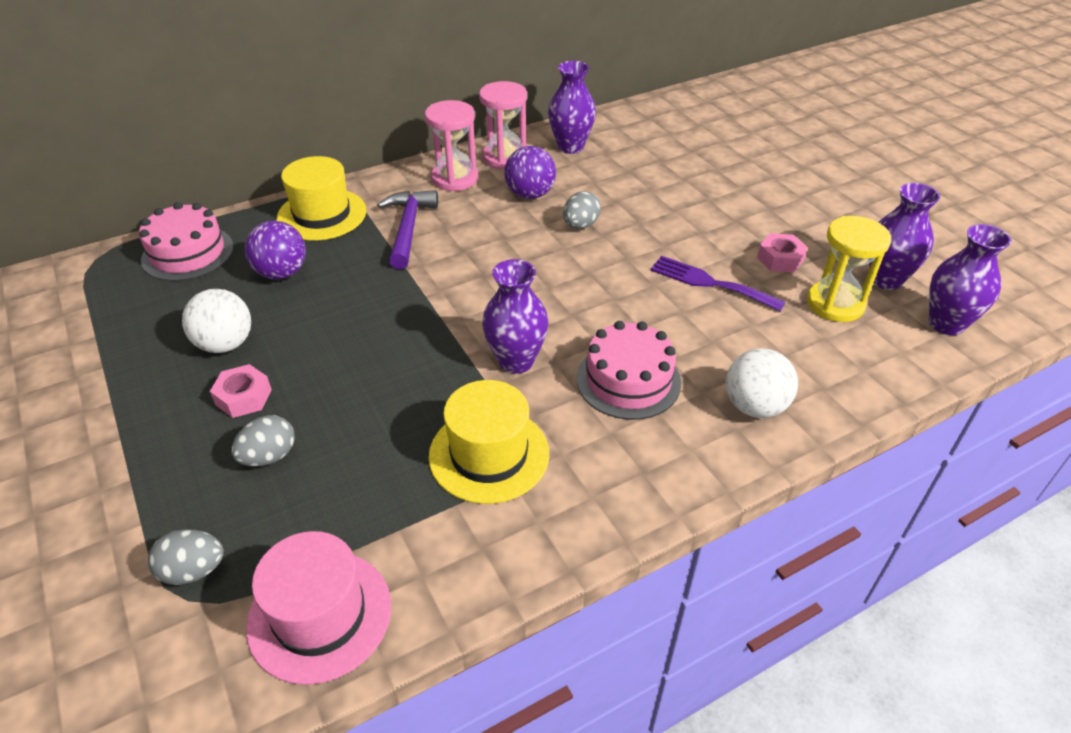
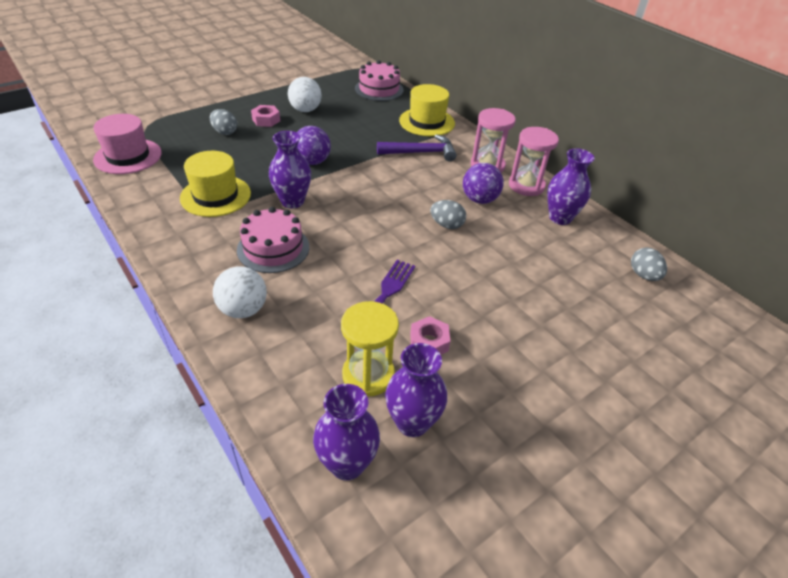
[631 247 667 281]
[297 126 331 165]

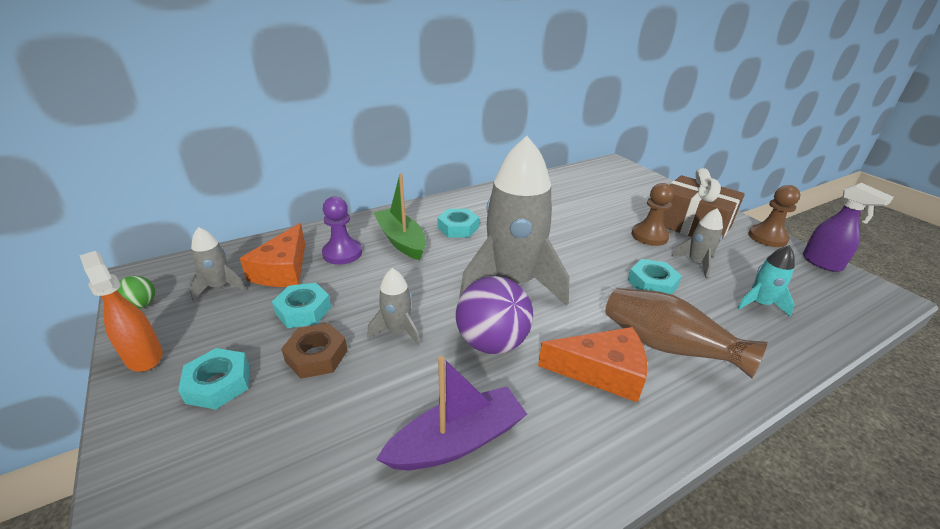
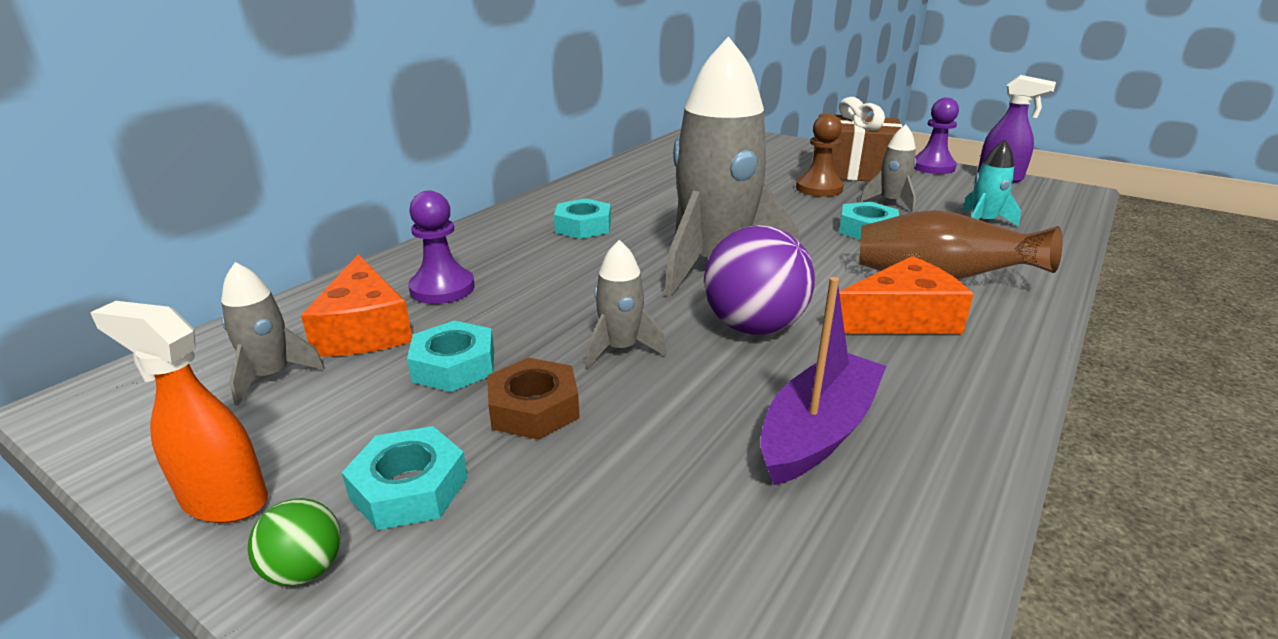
[374 173 426 260] (first image)
[248 498 341 586]
[914 98 959 174]

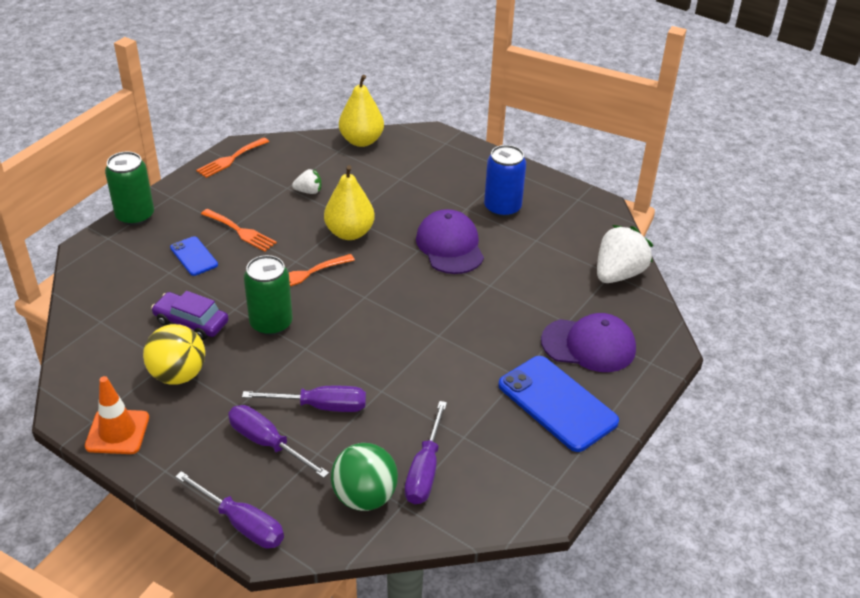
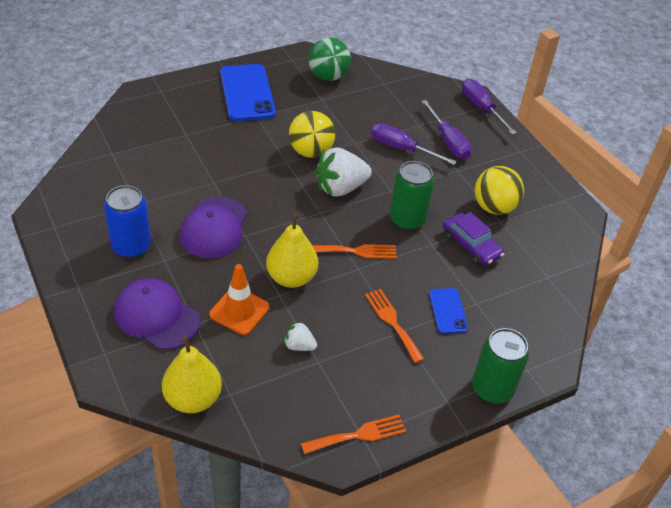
[405 401 447 504] (first image)
[289 111 335 158]
[209 264 270 335]
[308 38 351 81]
[114 278 200 350]
[316 148 372 197]

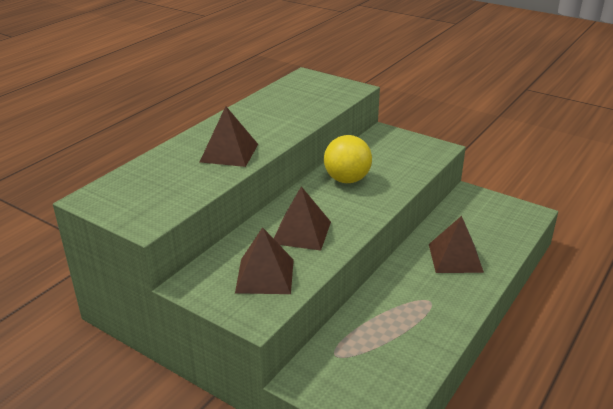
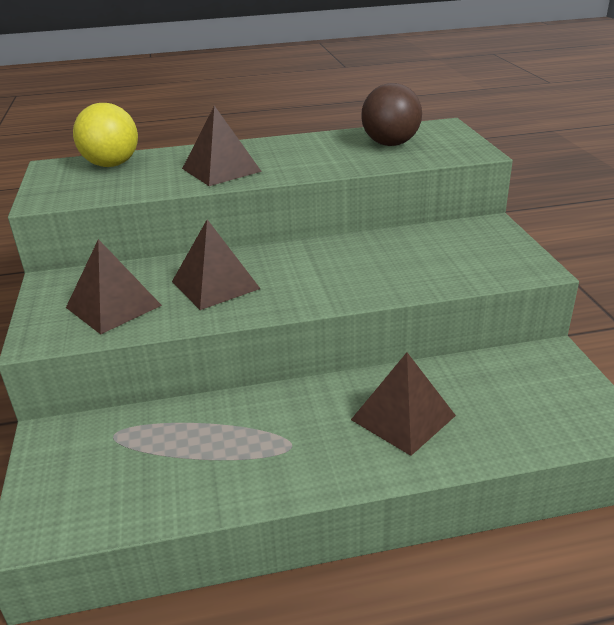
[361 83 422 146]
[73 103 138 167]

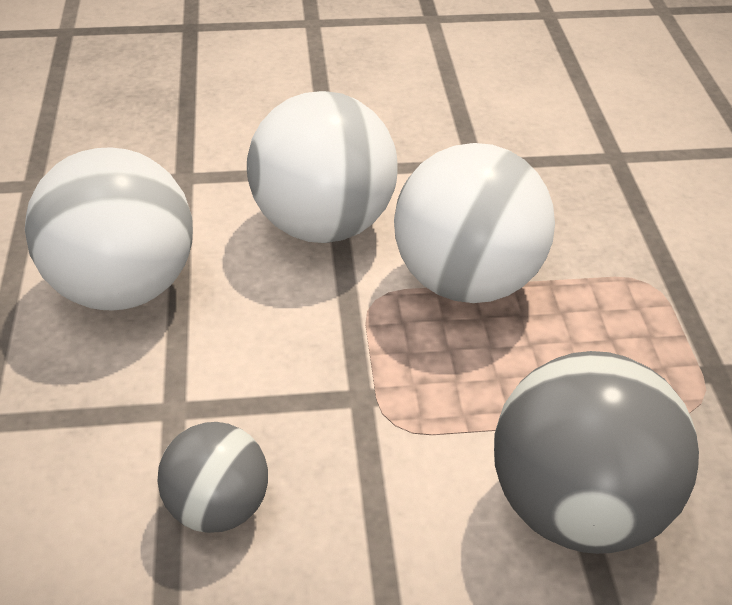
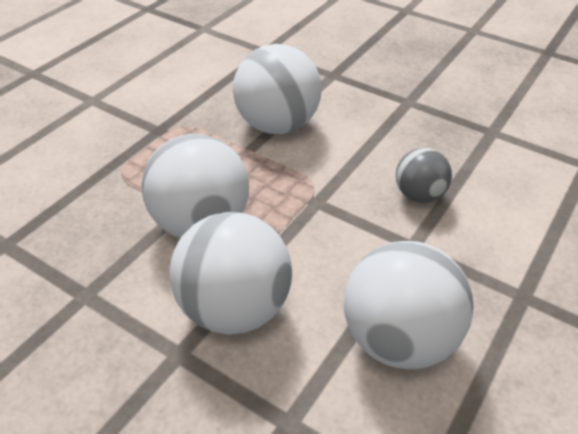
[233 44 322 134]

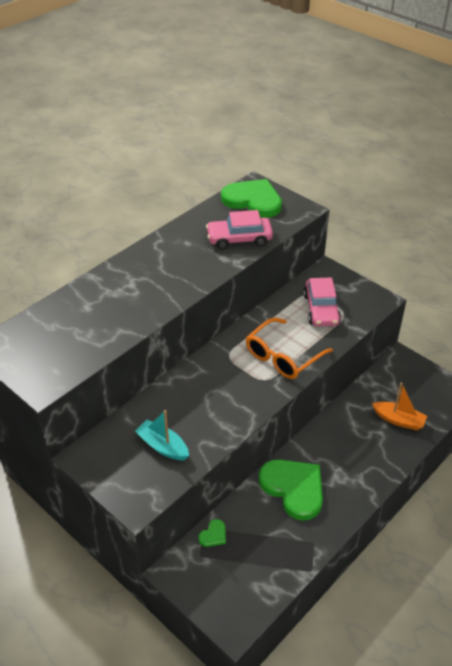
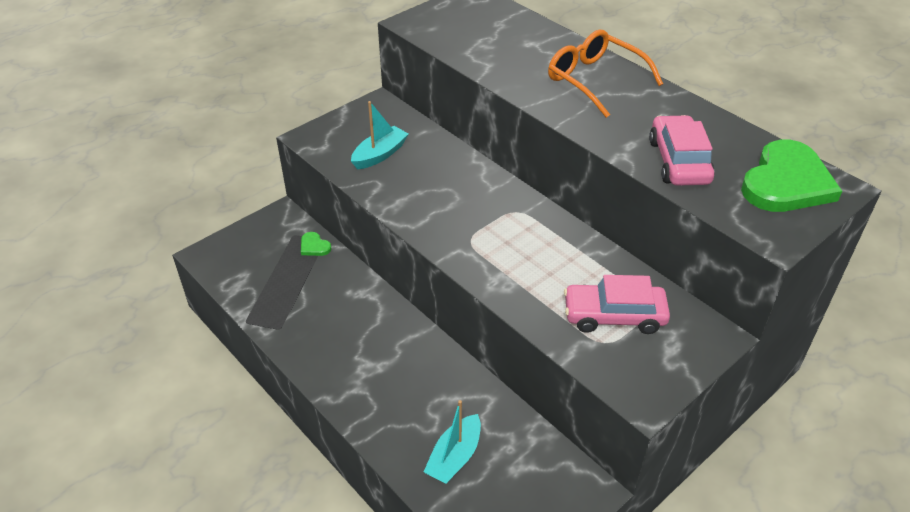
[259 460 323 521] (first image)
[548 30 663 118]
[424 400 481 484]

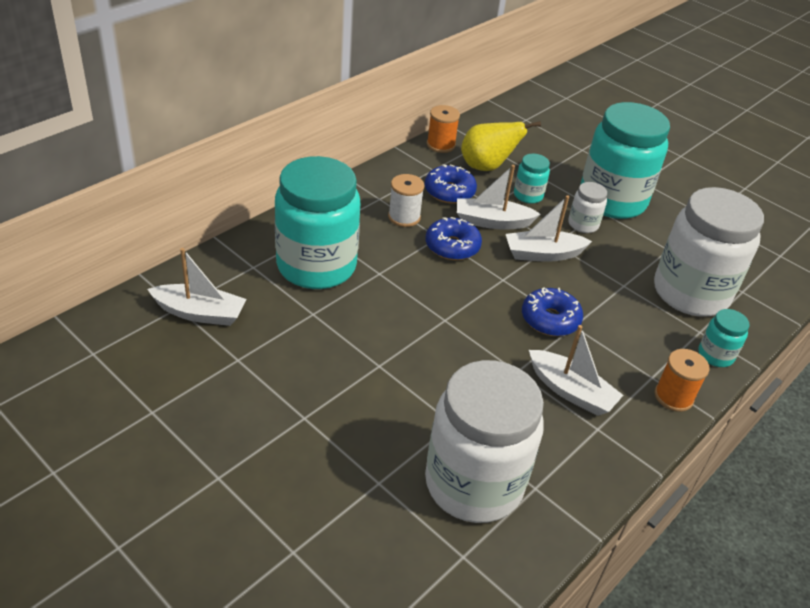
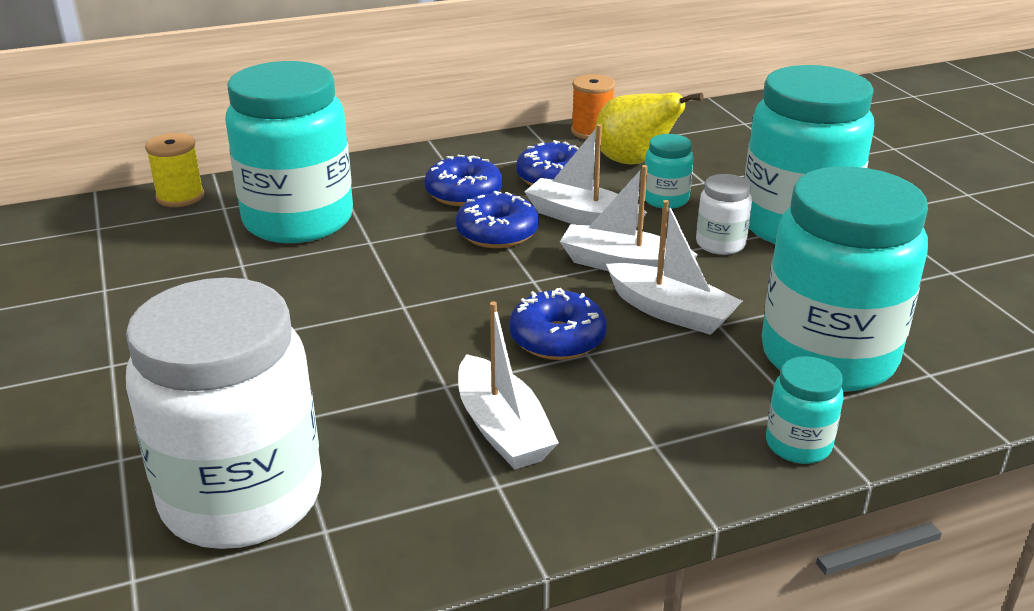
[655 349 710 412] (first image)
[145 133 204 207]
[606 200 742 335]
[424 155 502 206]
[761 166 928 392]

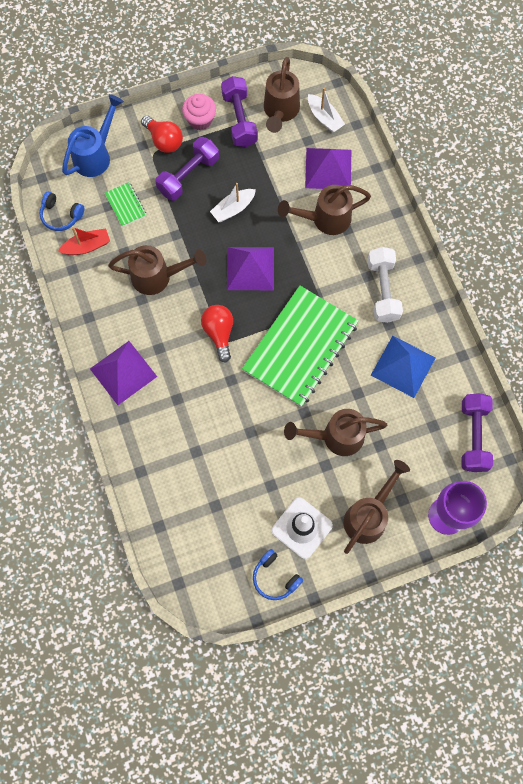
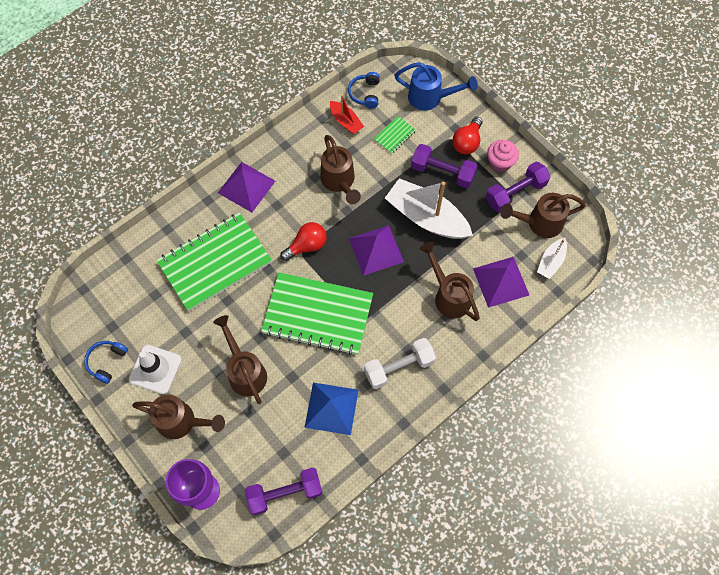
[156 212 272 311]
[385 178 473 239]

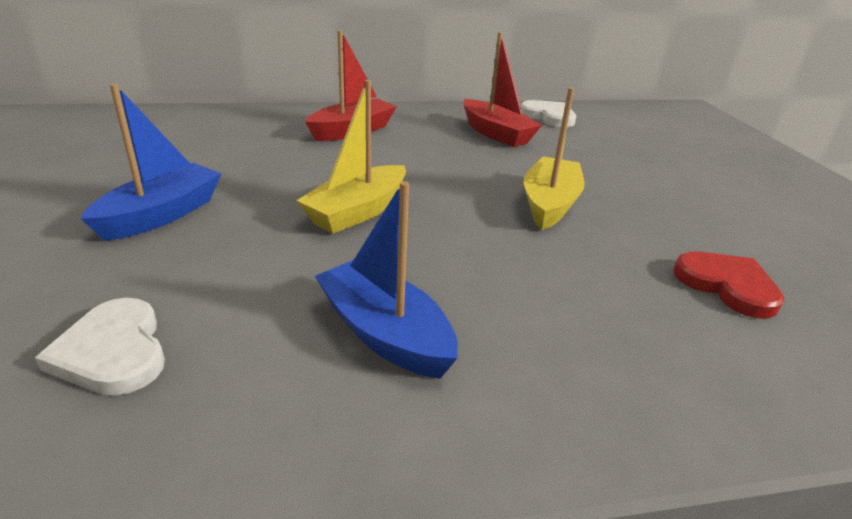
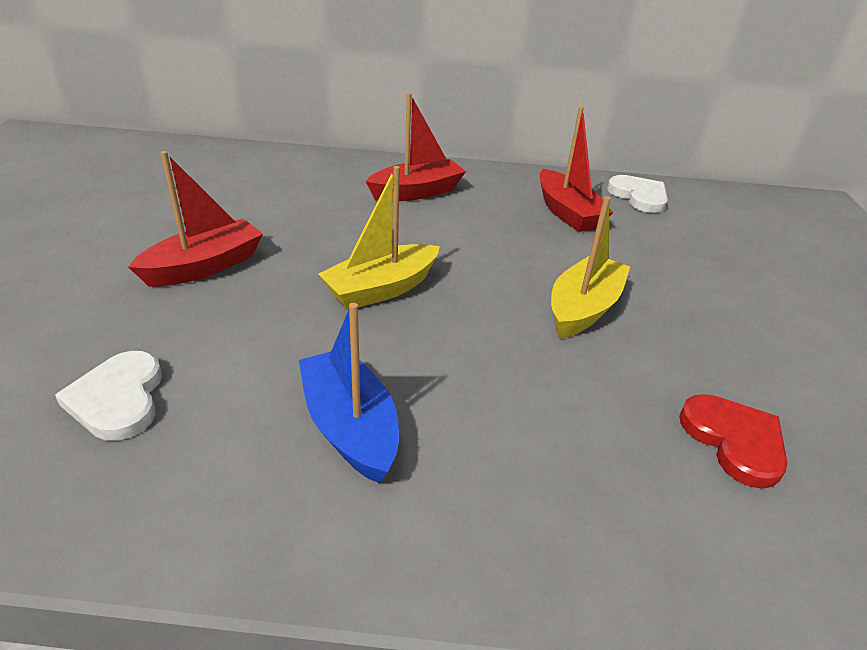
[128 151 263 287]

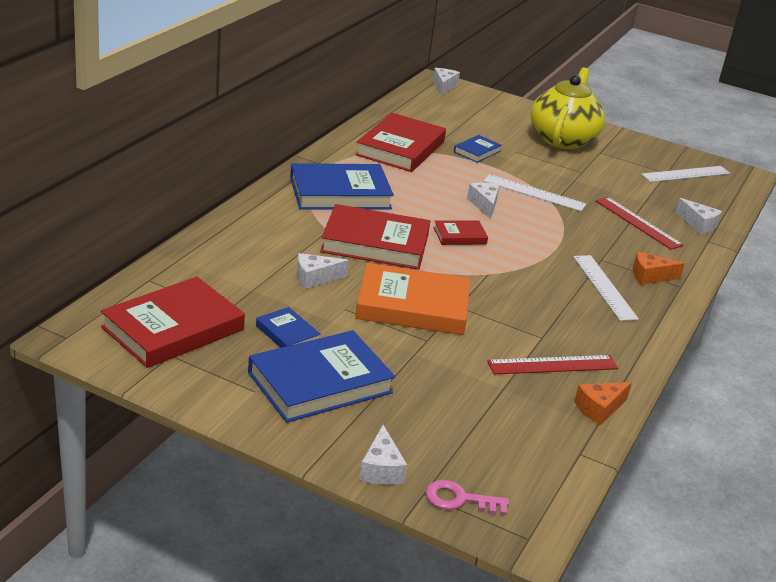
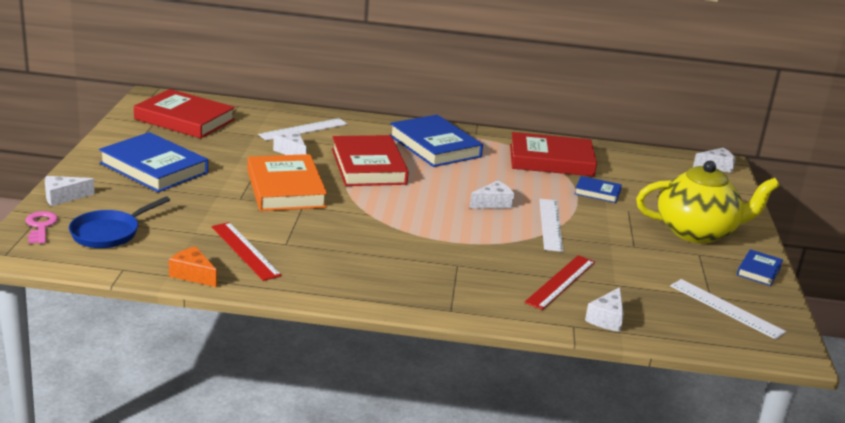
[434 220 488 245] (first image)
[633 251 685 285] (first image)
[69 196 170 248]
[737 249 783 286]
[258 118 347 141]

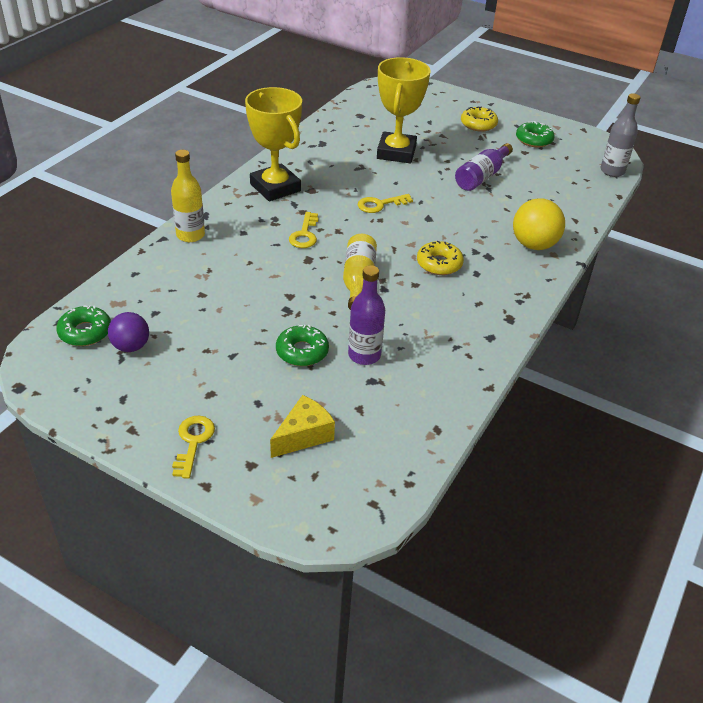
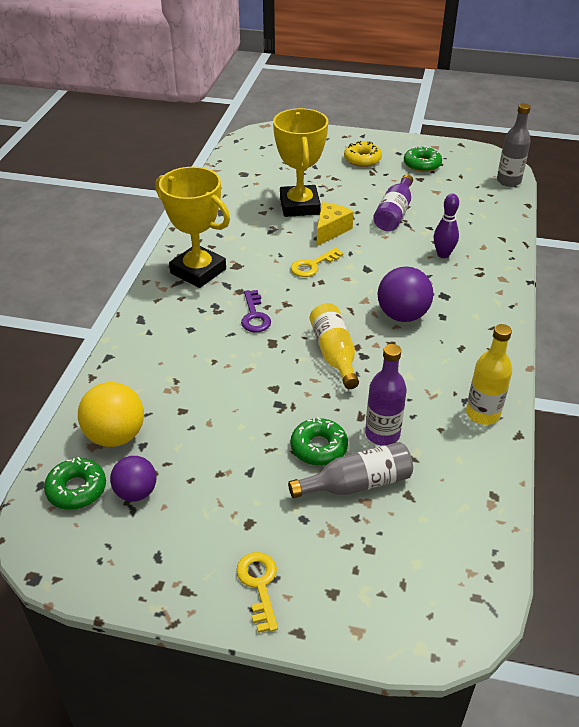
[288 442 413 498]
[434 194 459 258]
[466 324 512 425]
[316 202 354 246]
[78 382 144 447]
[378 266 433 322]
[241 290 271 332]

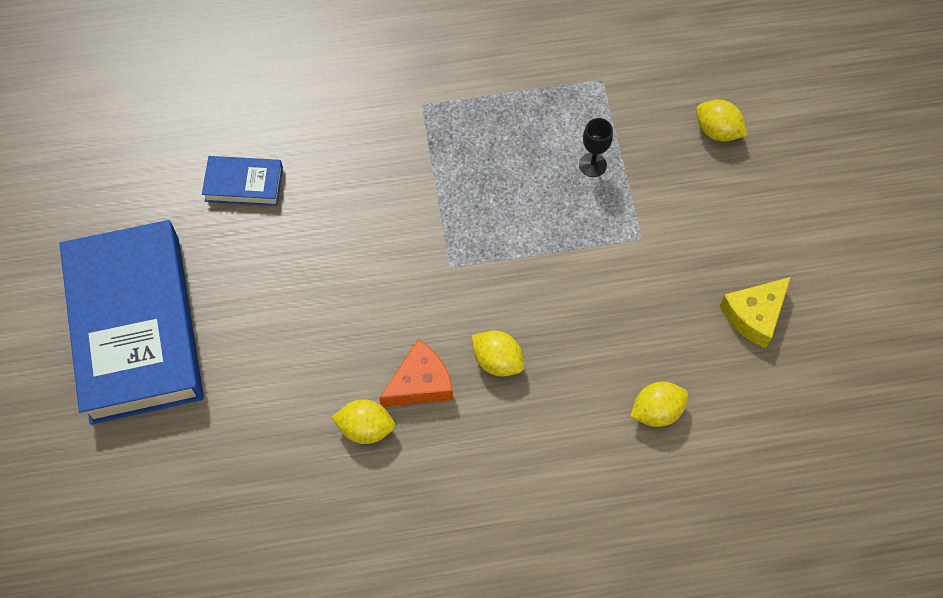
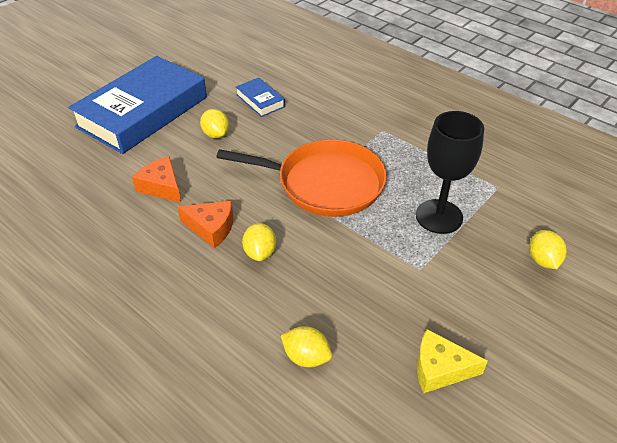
[132 156 181 203]
[216 140 387 217]
[200 109 229 138]
[416 111 484 234]

